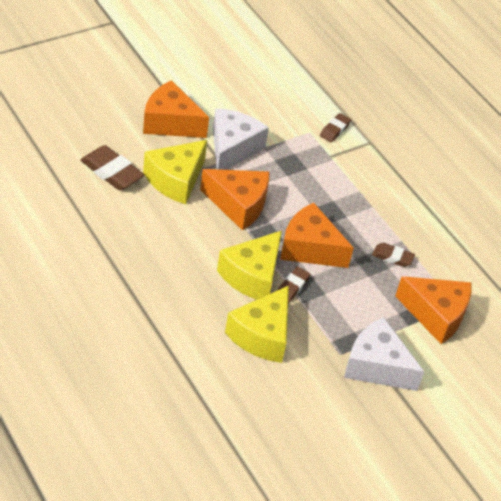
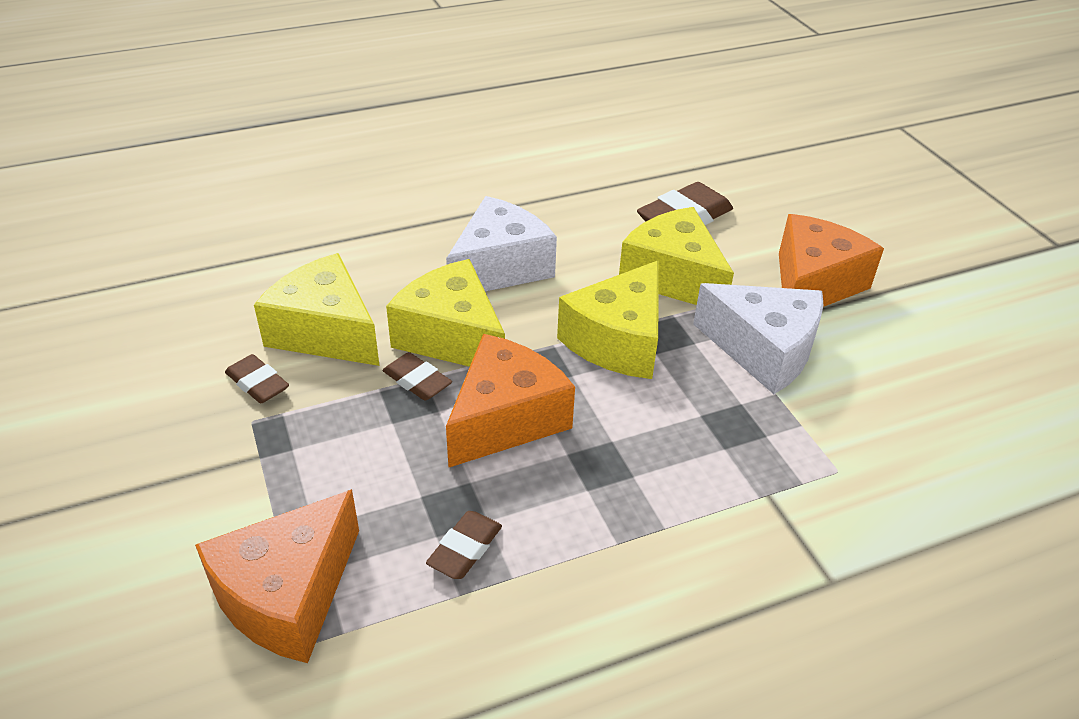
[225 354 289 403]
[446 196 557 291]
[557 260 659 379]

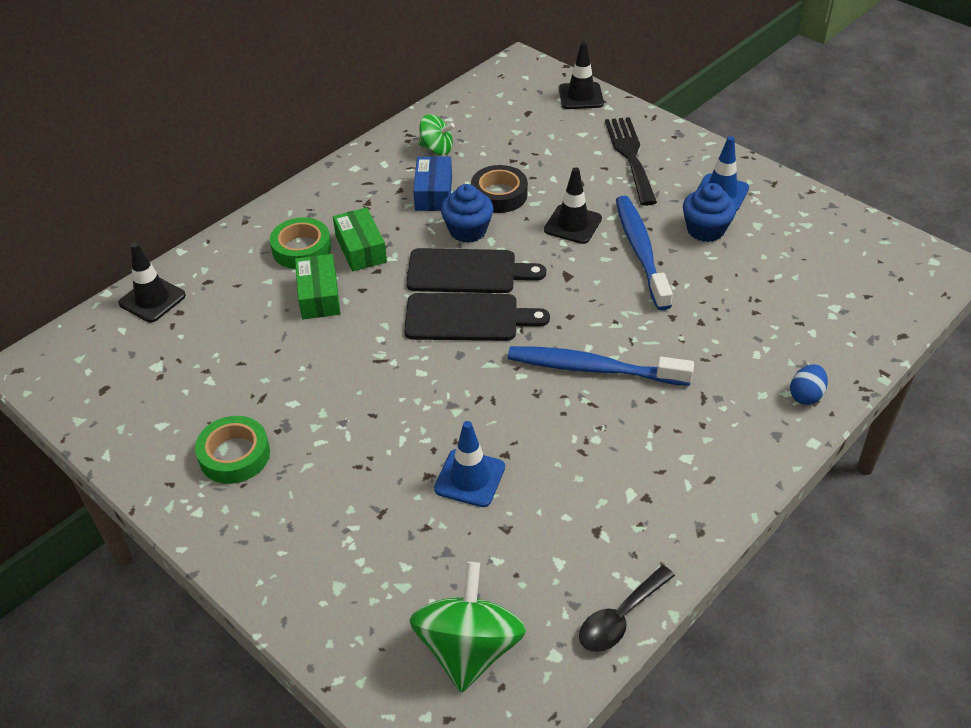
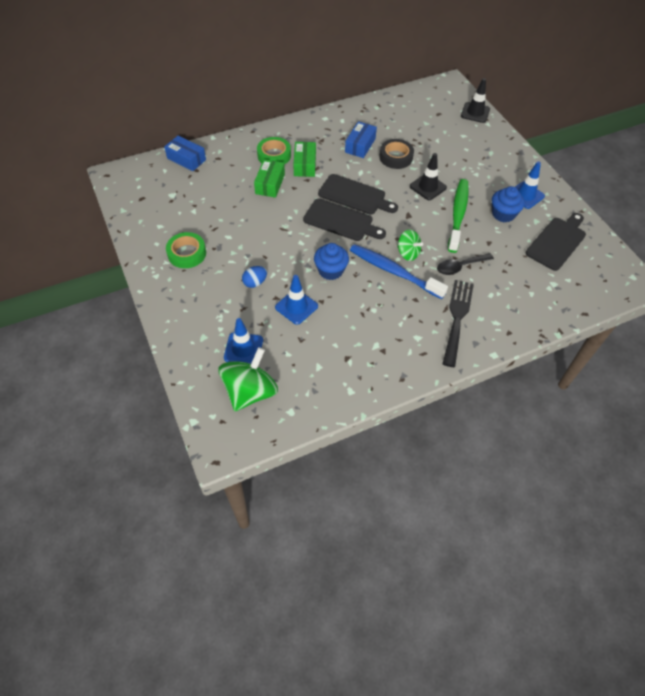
[224 318 263 364]
[526 213 586 271]
[397 229 423 261]
[314 243 349 280]
[437 253 494 275]
[443 280 474 367]
[242 266 267 288]
[164 136 206 171]
[448 179 469 253]

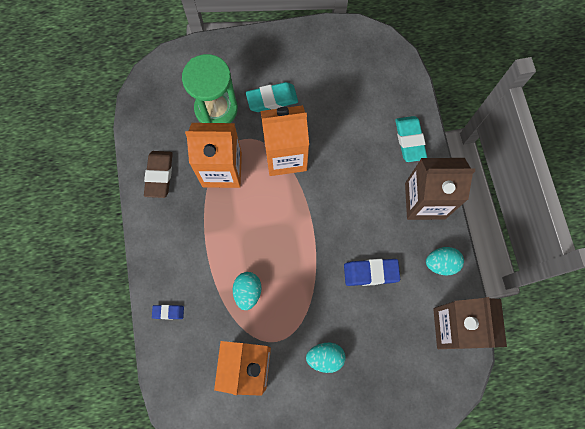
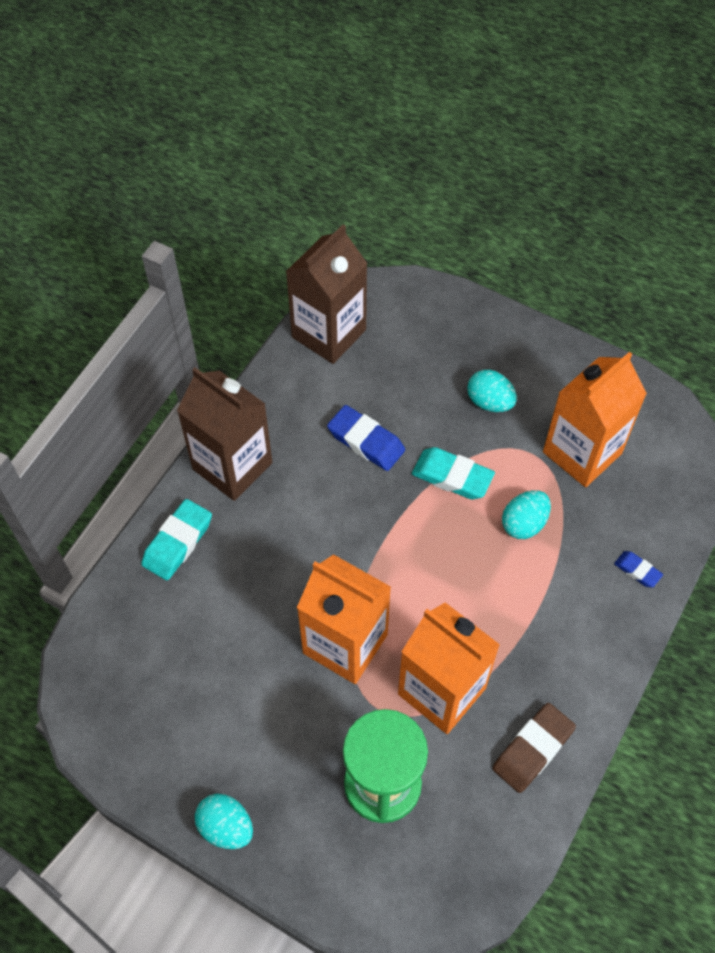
[412 447 495 499]
[195 794 253 849]

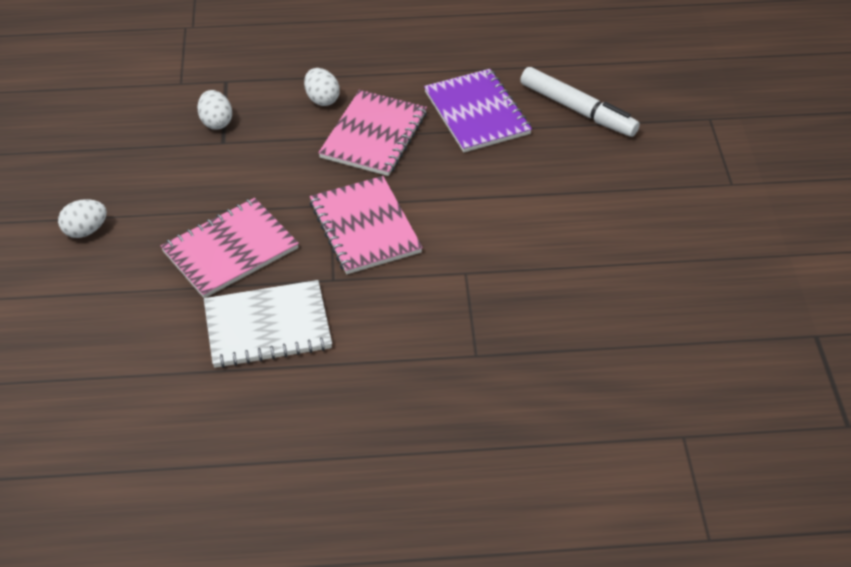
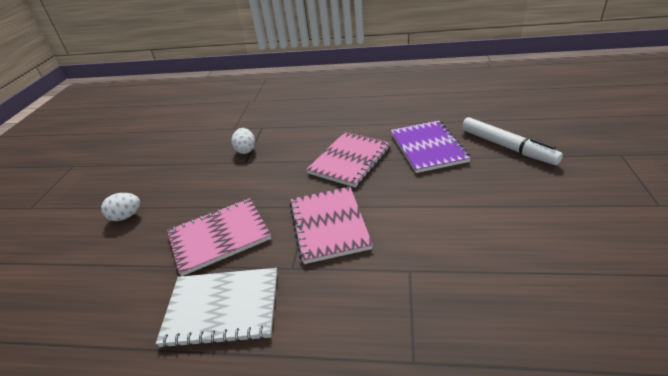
[304 68 340 106] (first image)

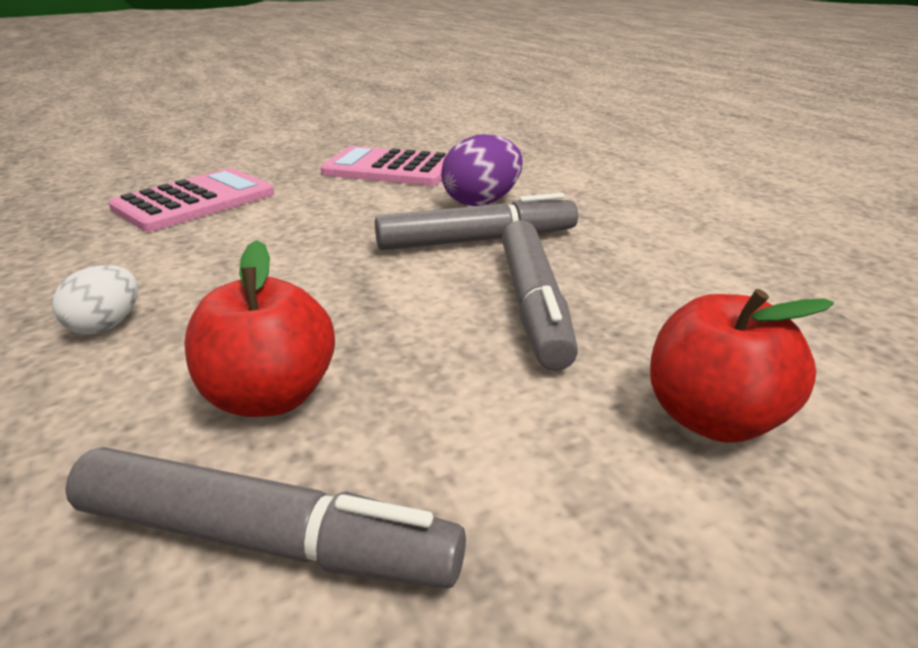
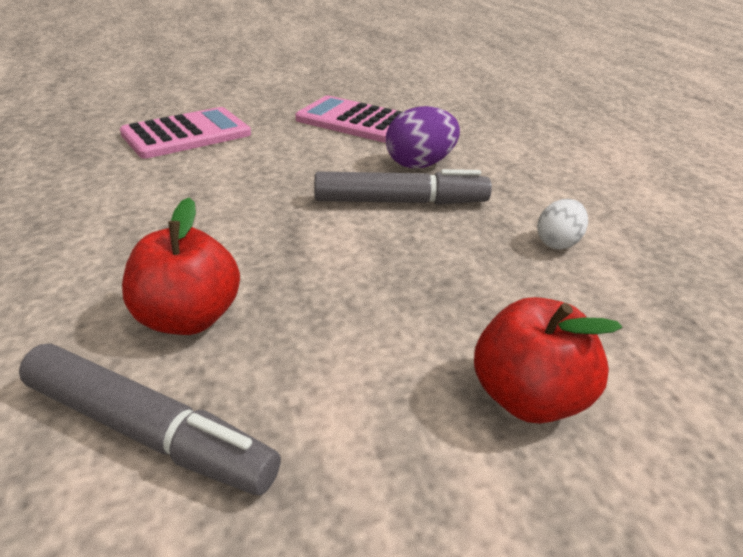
[502 220 578 371] (first image)
[537 199 588 249]

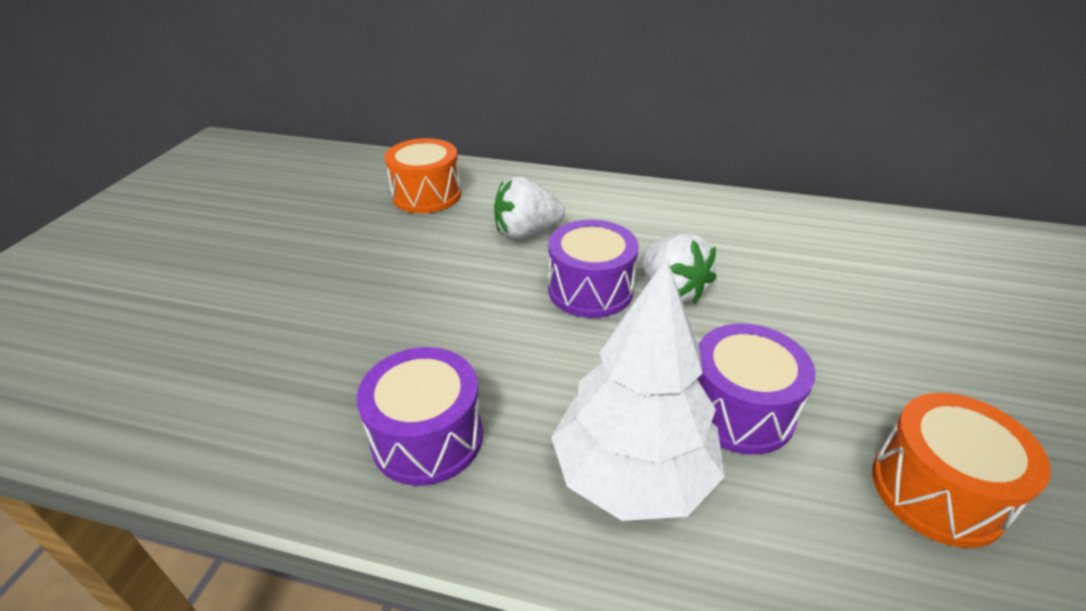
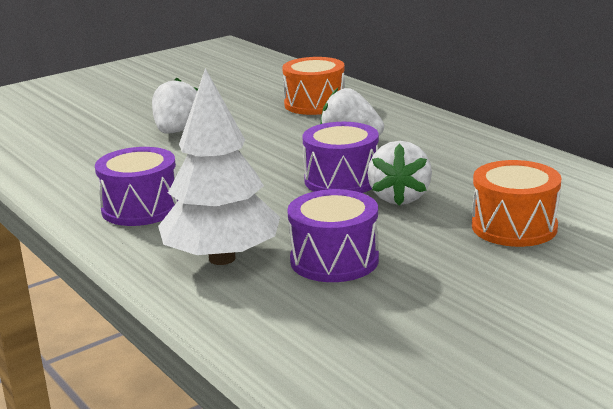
[152 77 198 134]
[472 160 561 247]

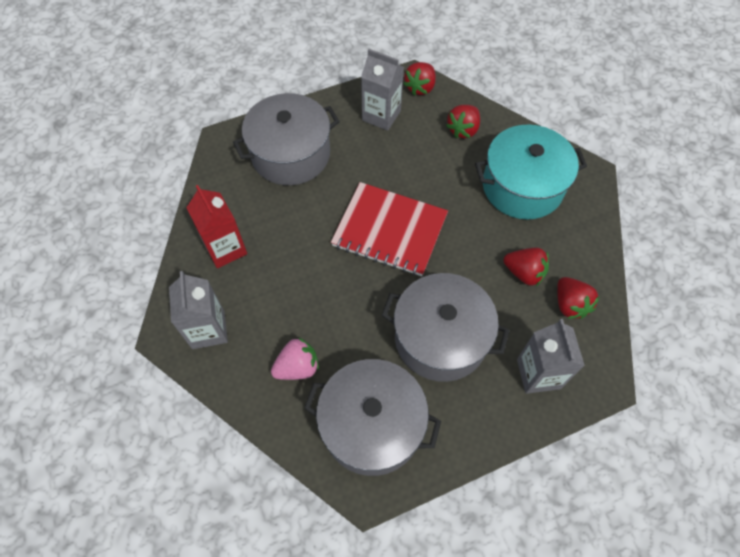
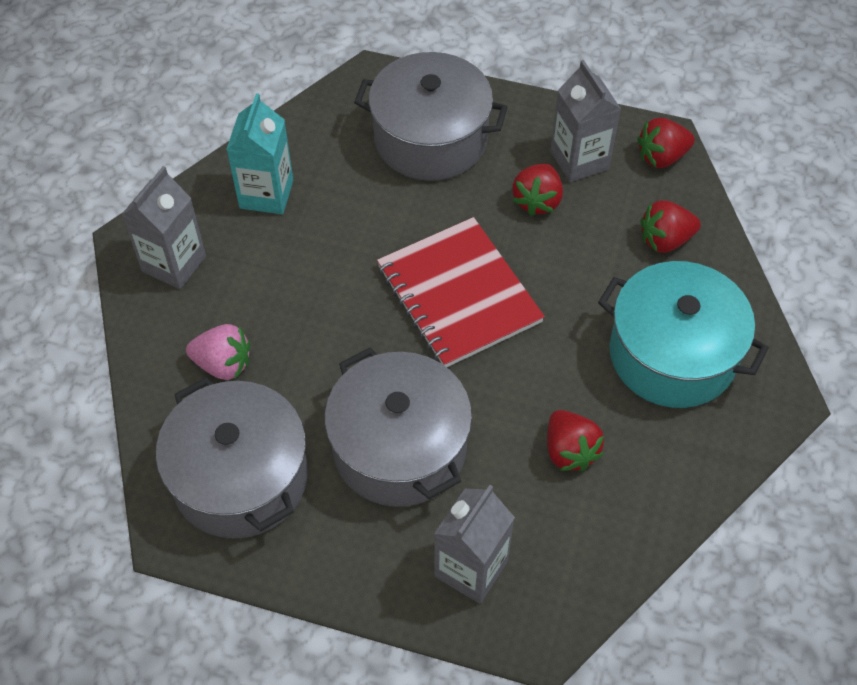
[512 163 563 216]
[226 93 293 214]

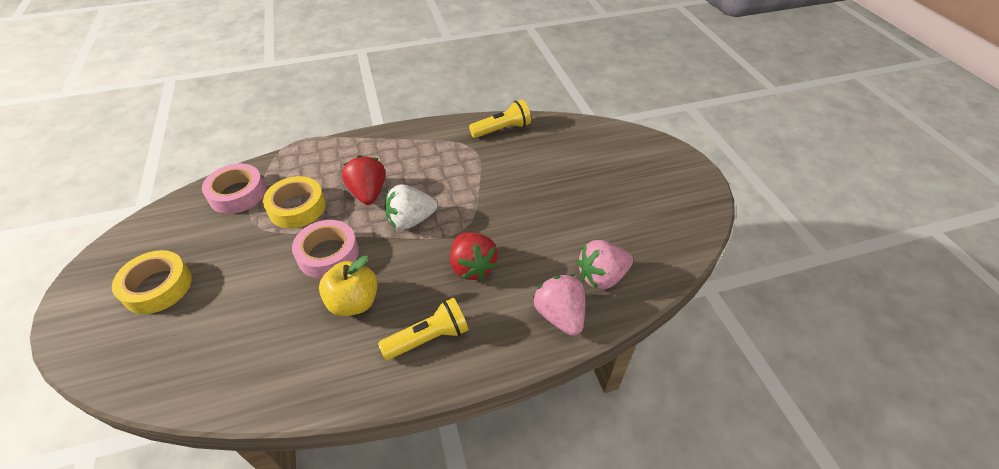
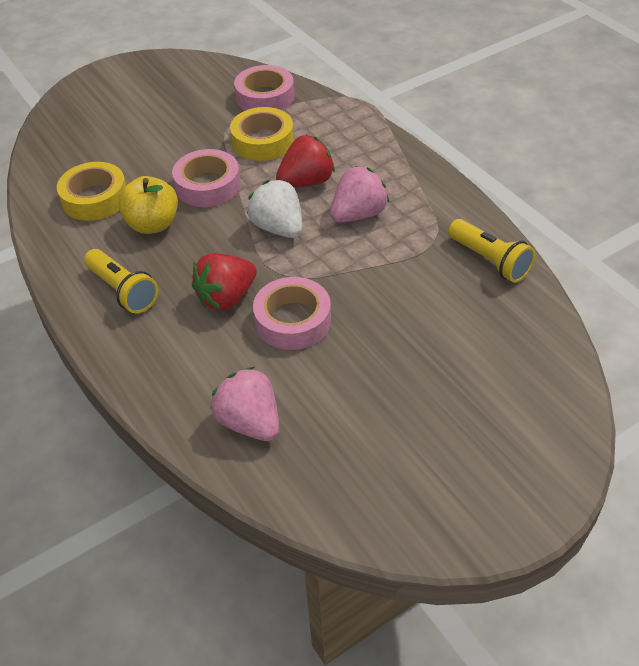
[253 277 331 350]
[57 162 126 221]
[330 166 389 223]

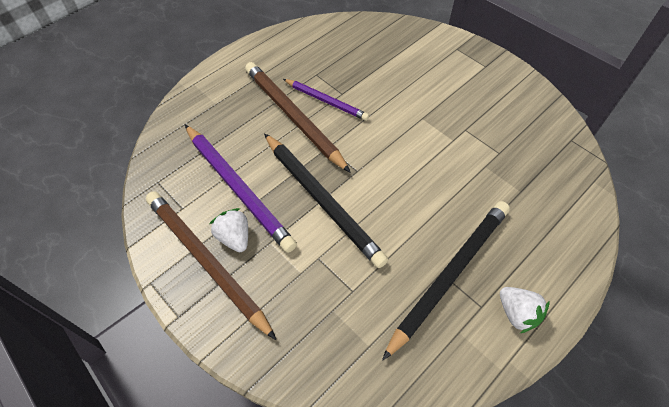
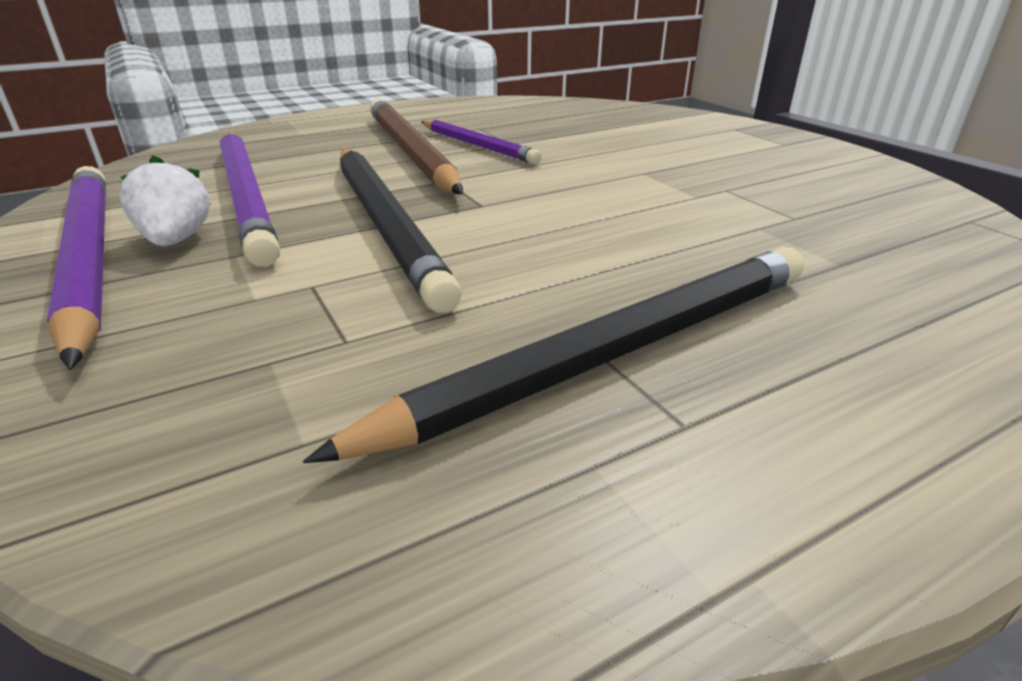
[500 287 549 333] (first image)
[47 166 106 370]

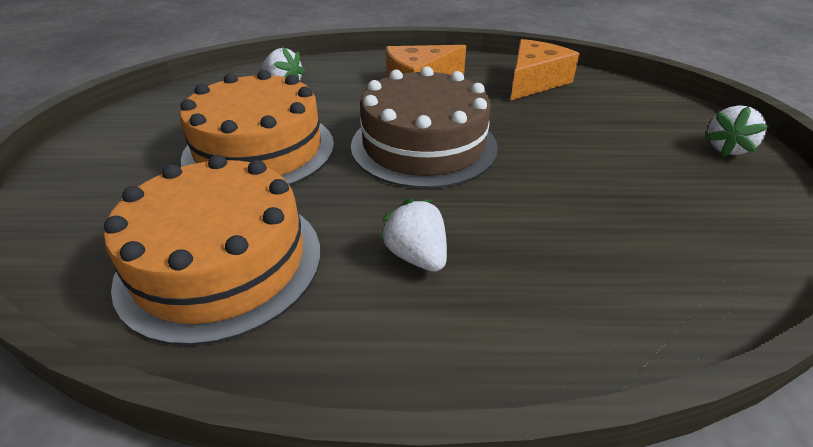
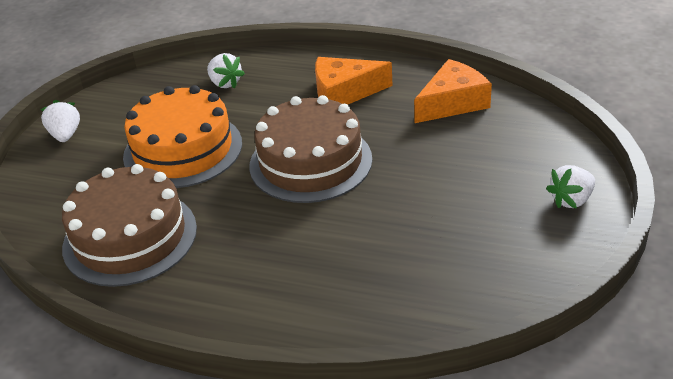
[41 100 80 142]
[62 164 197 287]

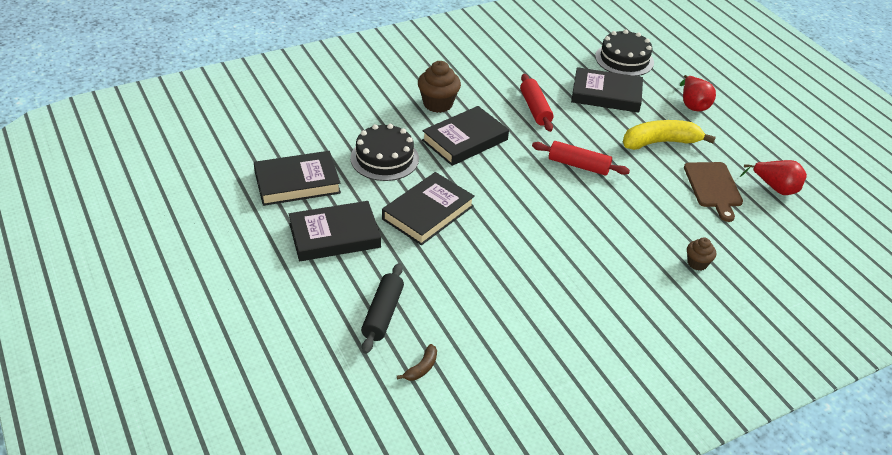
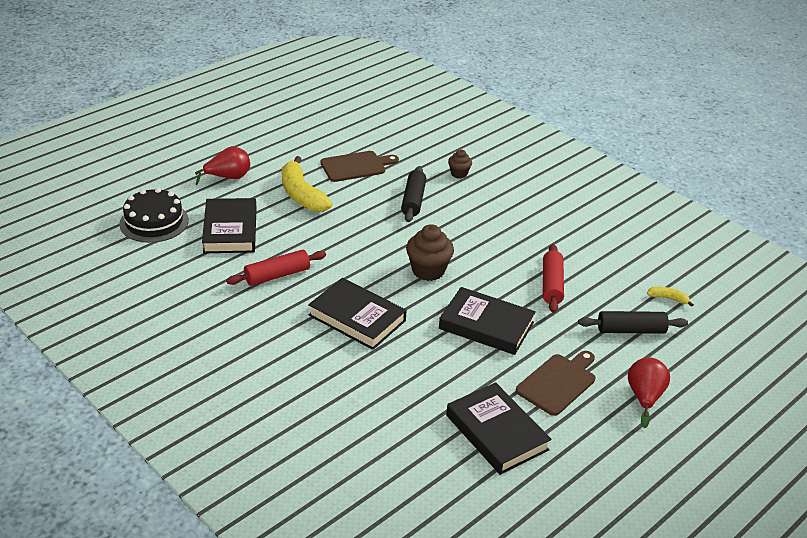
[350 124 419 181] (first image)
[401 166 426 222]
[406 224 454 281]
[543 244 564 313]
[628 357 670 428]
[516 351 595 416]
[647 287 694 307]

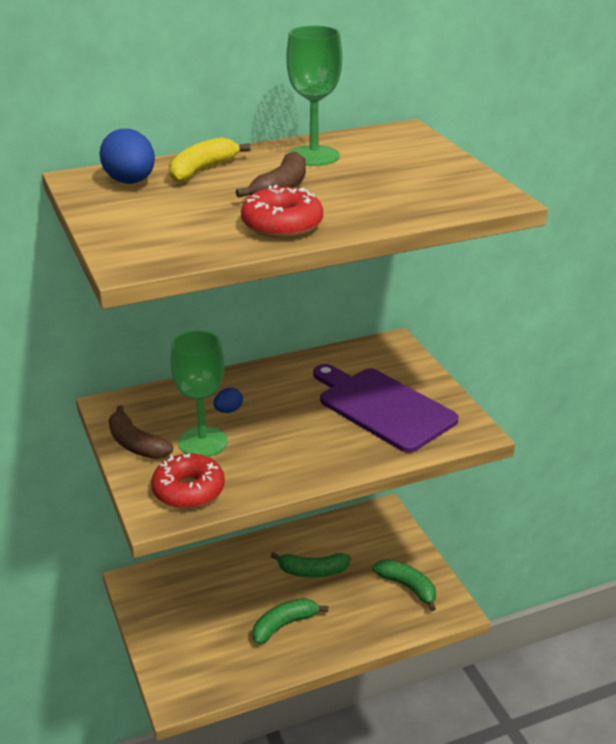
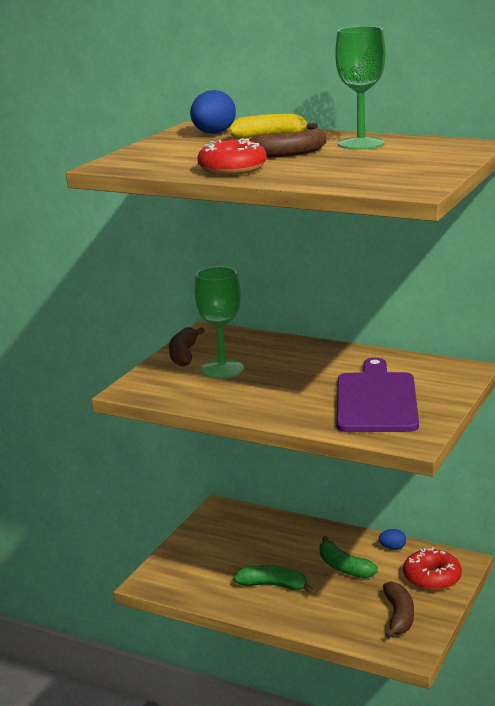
[403 547 462 591]
[379 529 406 550]
[383 581 414 639]

